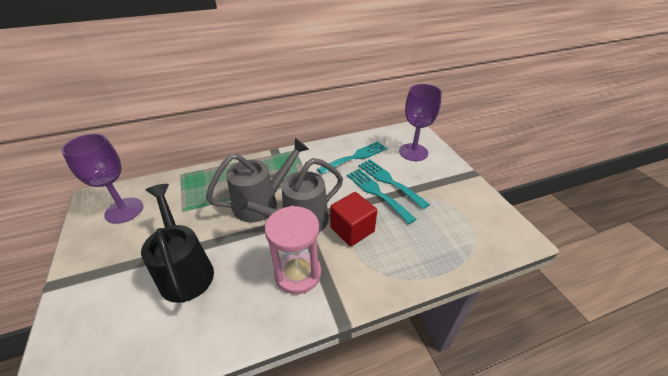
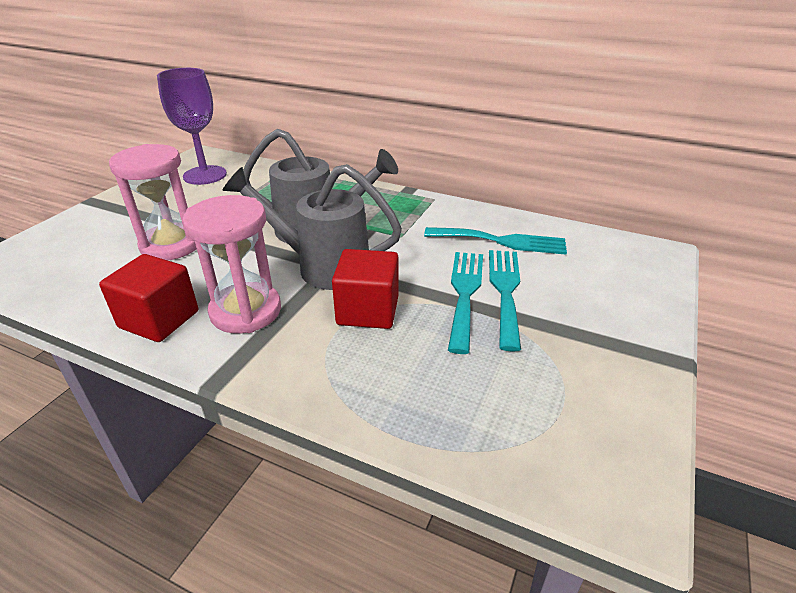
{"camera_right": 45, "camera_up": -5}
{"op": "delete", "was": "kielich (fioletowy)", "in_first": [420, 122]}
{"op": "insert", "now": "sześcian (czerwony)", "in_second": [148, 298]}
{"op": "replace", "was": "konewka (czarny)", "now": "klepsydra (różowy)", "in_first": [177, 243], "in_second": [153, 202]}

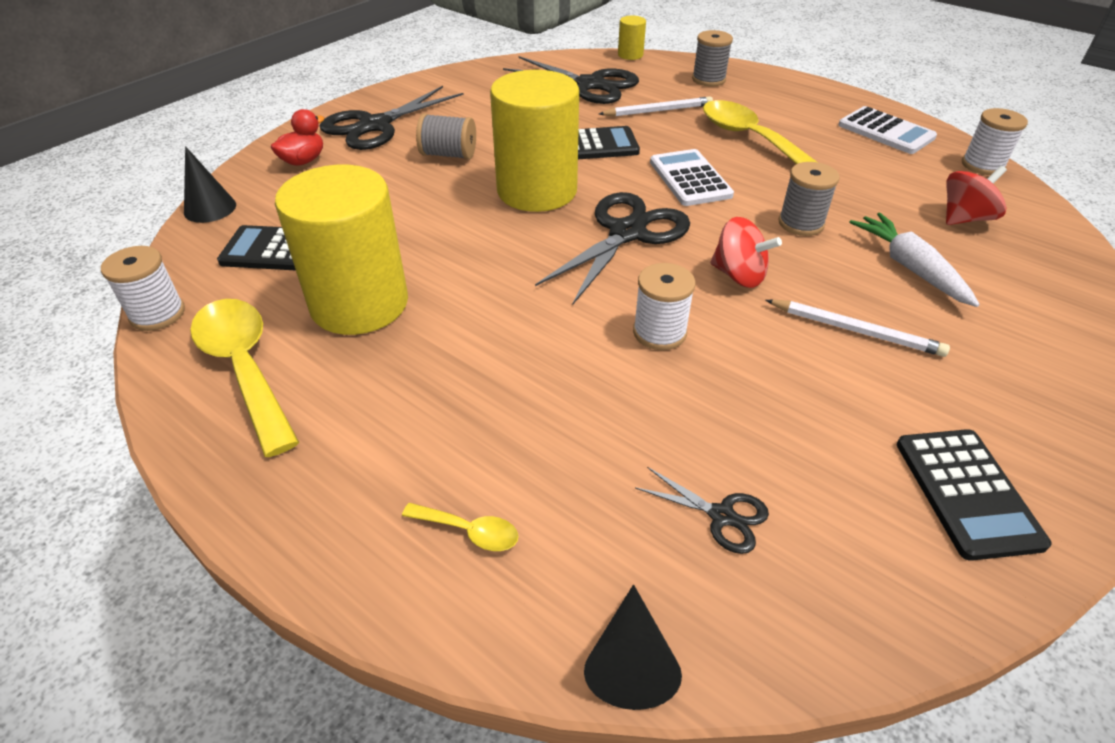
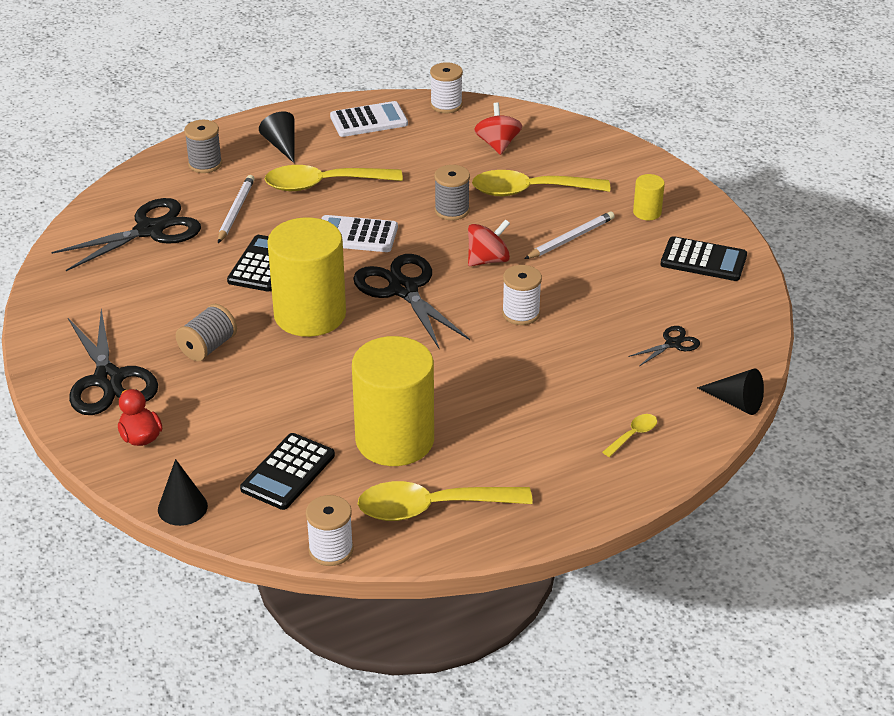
{"camera_right": -65, "camera_up": -5}
{"op": "insert", "now": "stożek (czarny)", "in_second": [276, 137]}
{"op": "move", "was": "walec (żółty)", "in_first": [632, 38], "in_second": [649, 197]}
{"op": "replace", "was": "marchewka (biały)", "now": "łyżka (żółty)", "in_first": [915, 259], "in_second": [541, 183]}

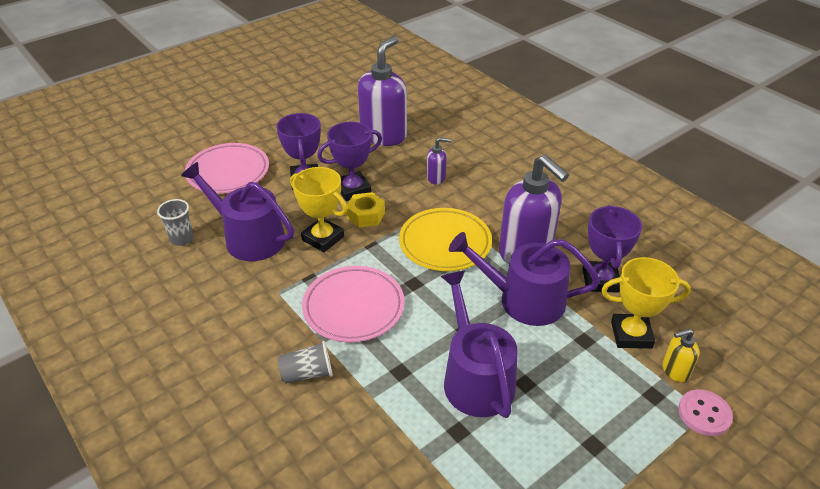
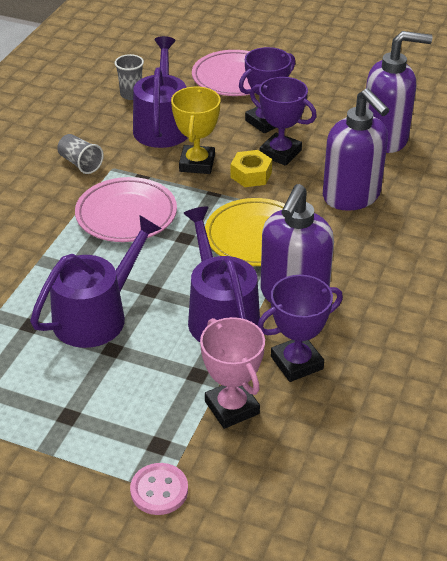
{"camera_right": 60, "camera_up": 0}
{"op": "delete", "was": "dozownik mydła (żółty)", "in_first": [681, 355]}
{"op": "move", "was": "szklanka (szary)", "in_first": [305, 362], "in_second": [80, 154]}
{"op": "recolor", "was": "puchar (żółty)", "now": "puchar (różowy)", "in_first": [646, 303], "in_second": [232, 373]}
{"op": "resize", "was": "dozownik mydła (fioletowy)", "in_first": [439, 161], "in_second": [356, 149], "ratio": 2.21}

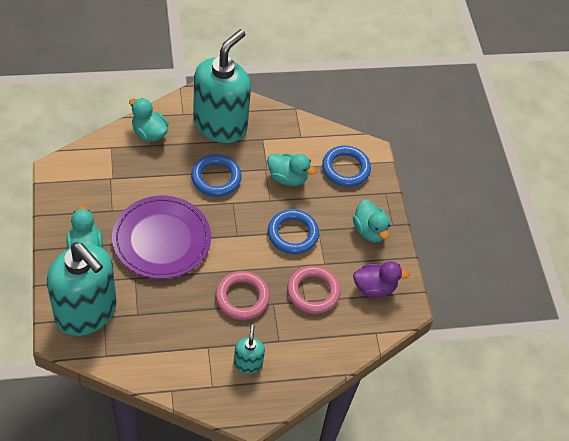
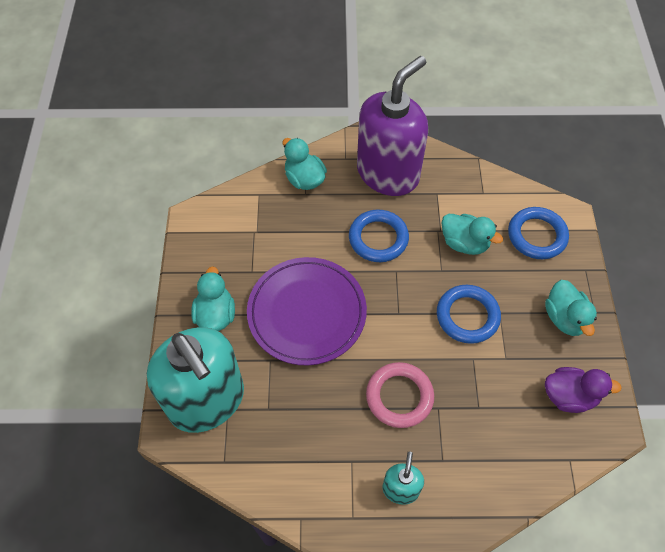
{"camera_right": 15, "camera_up": 5}
{"op": "delete", "was": "pierścień (różowy)", "in_first": [313, 290]}
{"op": "recolor", "was": "dozownik mydła (turkusowy)", "now": "dozownik mydła (fioletowy)", "in_first": [222, 86], "in_second": [392, 126]}

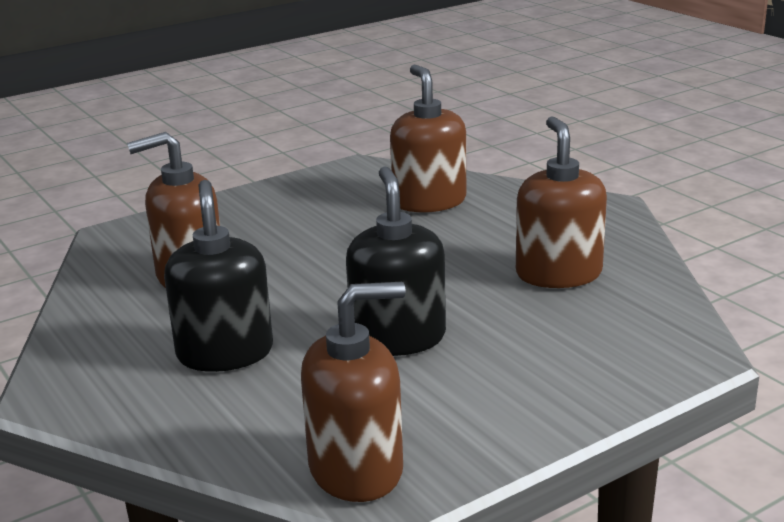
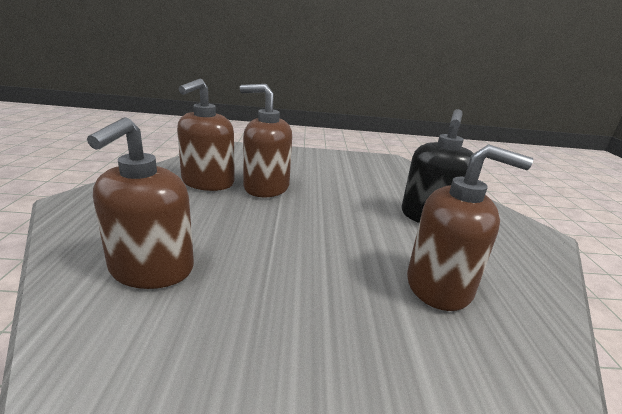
{"camera_right": -150, "camera_up": 0}
{"op": "delete", "was": "dozownik mydła (czarny)", "in_first": [396, 261]}
{"op": "move", "was": "dozownik mydła (brązowy)", "in_first": [353, 392], "in_second": [266, 140]}

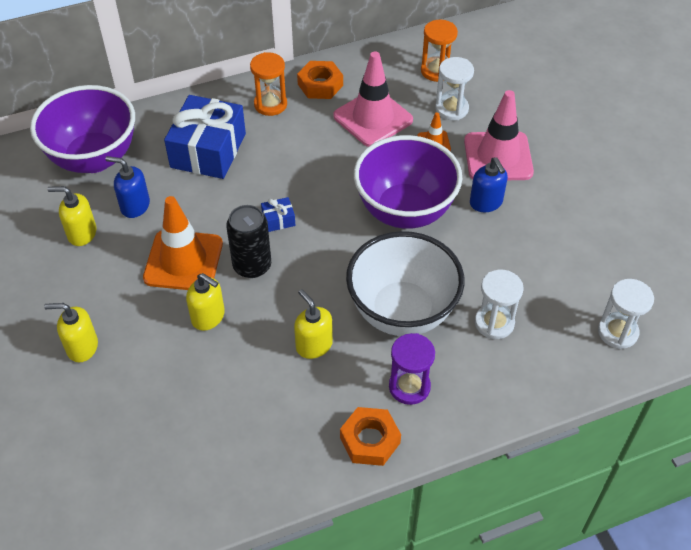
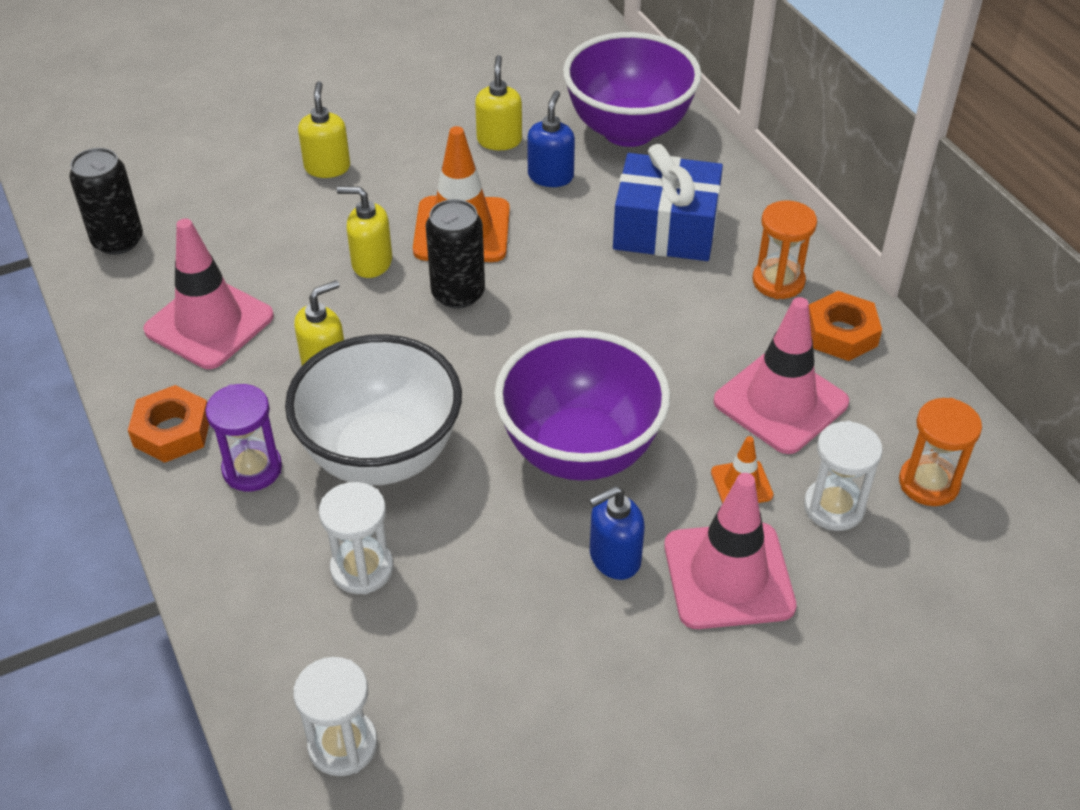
{"camera_right": 85, "camera_up": -5}
{"op": "delete", "was": "prezent (niebieski)", "in_first": [278, 214]}
{"op": "insert", "now": "puszka (czarny)", "in_second": [106, 201]}
{"op": "insert", "now": "pachołek (różowy)", "in_second": [208, 293]}
{"op": "rotate", "was": "dozownik mydła (żółty)", "in_first": [205, 302], "in_second": [364, 232], "clockwise": 75}

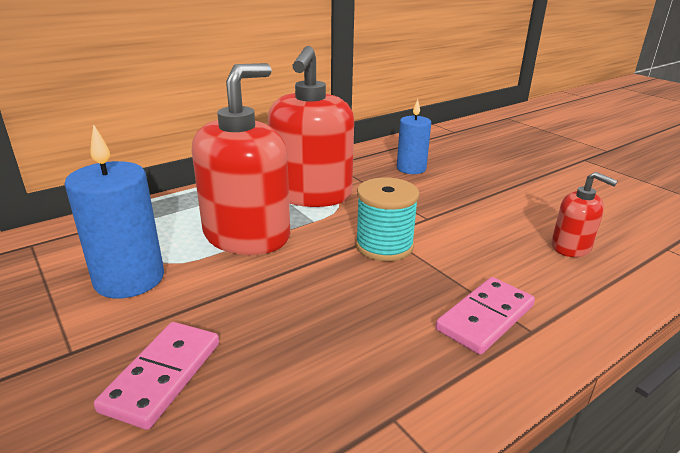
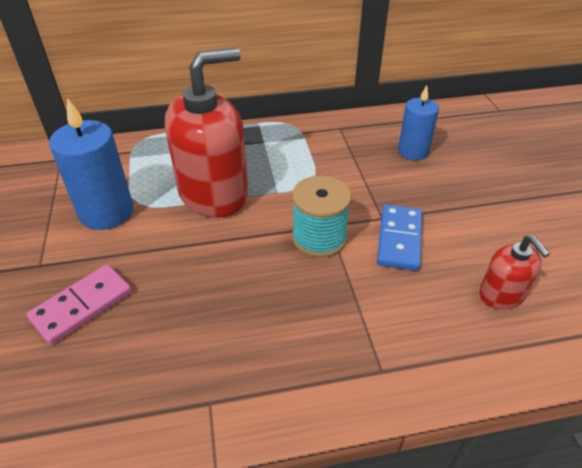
{"camera_right": 25, "camera_up": 15}
{"op": "delete", "was": "dozownik mydła (czerwony)", "in_first": [311, 126]}
{"op": "delete", "was": "kostka domina (różowy)", "in_first": [485, 316]}
{"op": "insert", "now": "kostka domina (niebieski)", "in_second": [399, 238]}

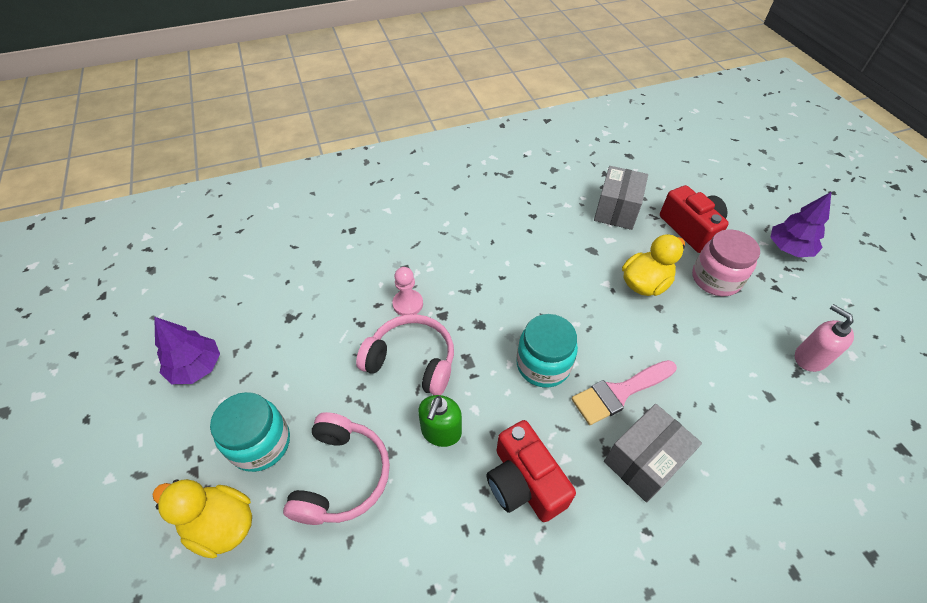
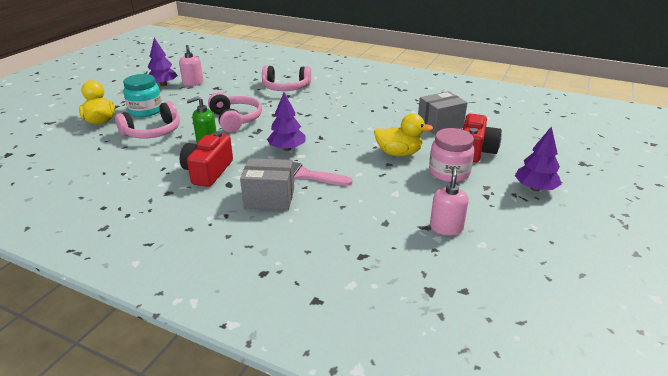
{"camera_right": 45, "camera_up": -20}
{"op": "delete", "was": "pionek (różowy)", "in_first": [407, 291]}
{"op": "insert", "now": "dozownik mydła (różowy)", "in_second": [191, 65]}
{"op": "insert", "now": "słuchawki (różowy)", "in_second": [286, 78]}
{"op": "replace", "was": "słoik (turkusowy)", "now": "drzewko (fioletowy)", "in_first": [547, 351], "in_second": [286, 122]}

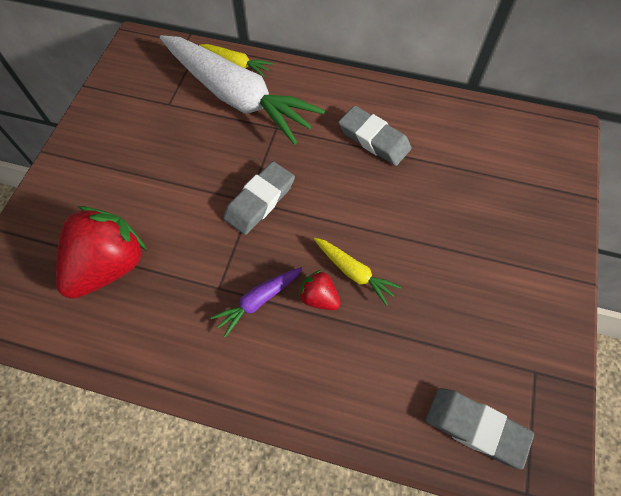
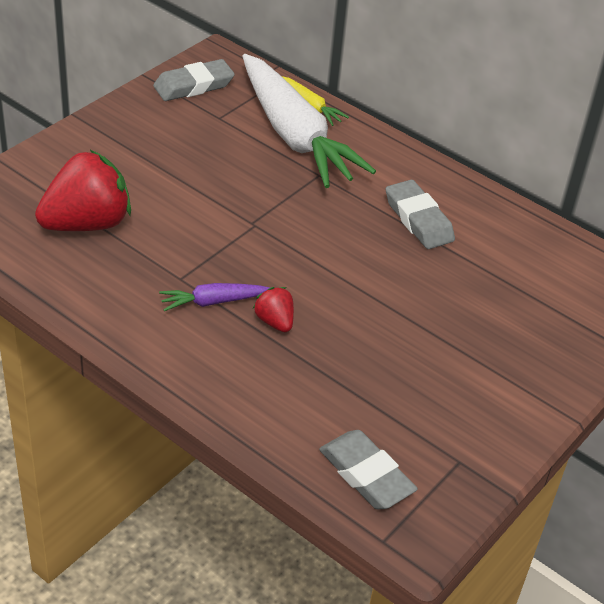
{"camera_right": 20, "camera_up": -20}
{"op": "delete", "was": "marchewka (żółty)", "in_first": [357, 272]}
{"op": "move", "was": "gumka do mazania (szary)", "in_first": [259, 198], "in_second": [194, 80]}

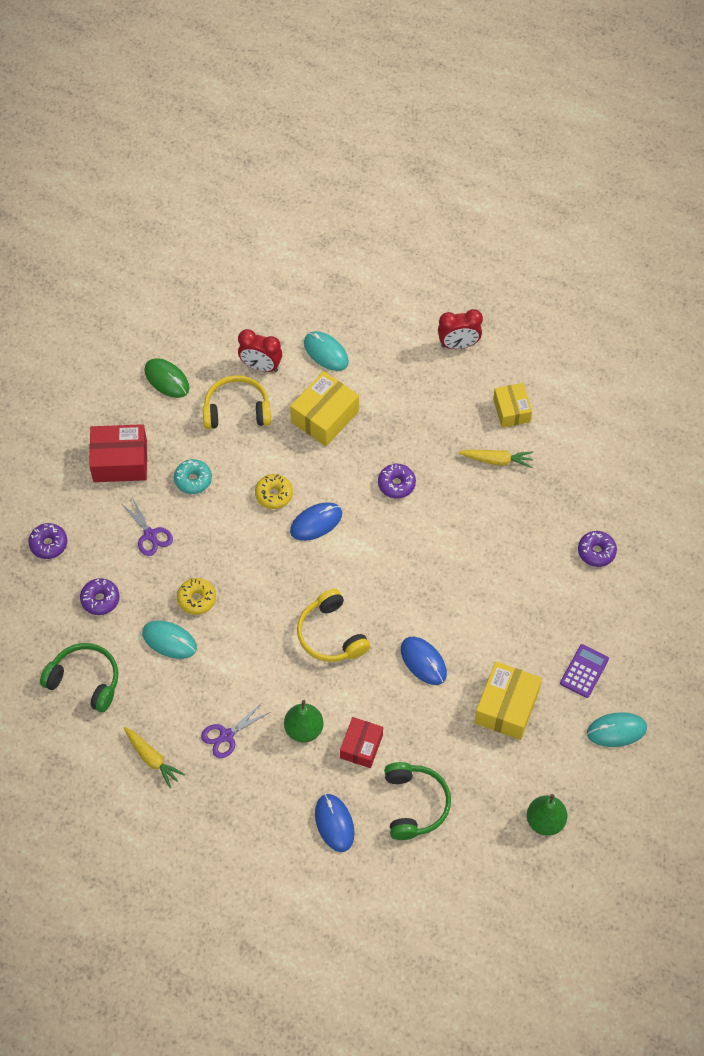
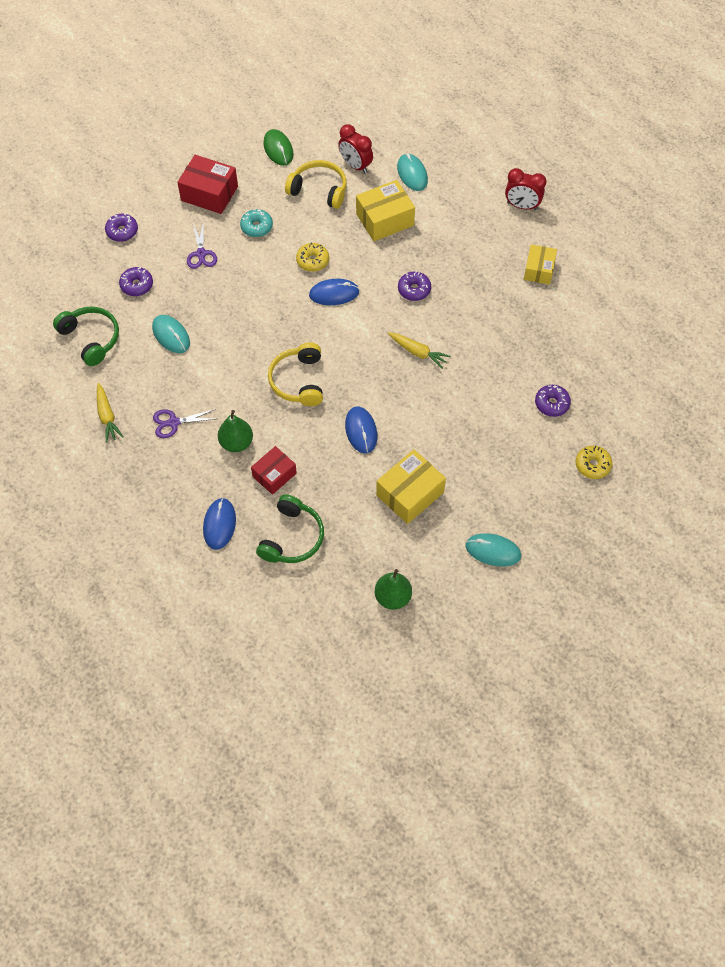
{"camera_right": 25, "camera_up": 0}
{"op": "delete", "was": "kalkulator (fioletowy)", "in_first": [584, 671]}
{"op": "move", "was": "donut (żółty)", "in_first": [196, 596], "in_second": [594, 462]}
{"op": "move", "was": "marchewka (żółty)", "in_first": [496, 459], "in_second": [419, 350]}

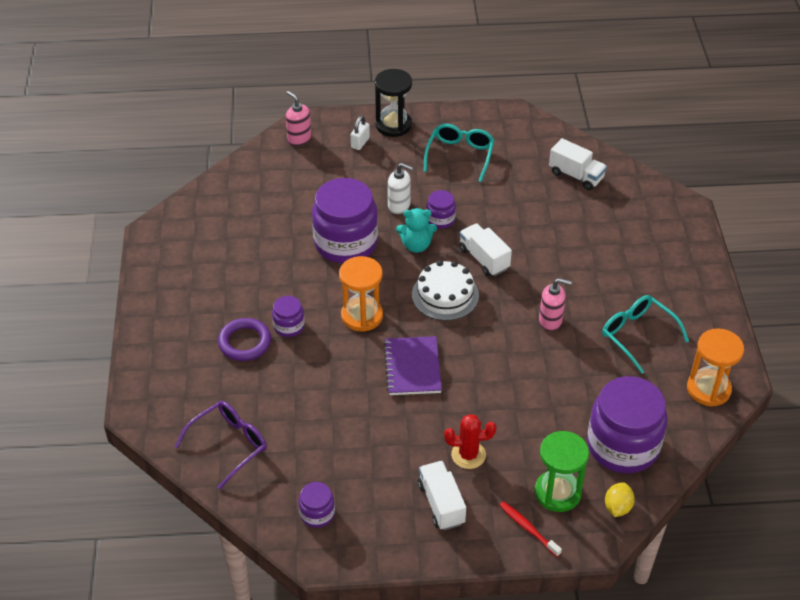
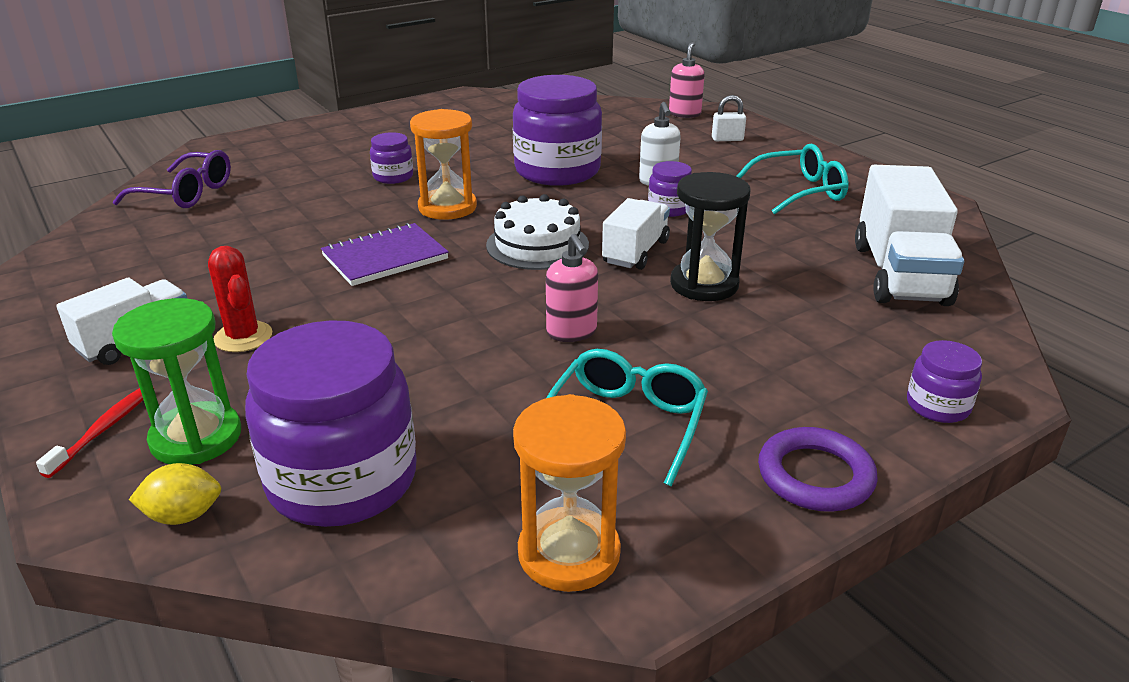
{"camera_right": 60, "camera_up": -15}
{"op": "delete", "was": "miś (turkusowy)", "in_first": [416, 230]}
{"op": "move", "was": "pierścień (fioletowy)", "in_first": [244, 339], "in_second": [818, 469]}
{"op": "move", "was": "słoik (fioletowy)", "in_first": [316, 505], "in_second": [944, 381]}
{"op": "move", "was": "klepsydra (czarny)", "in_first": [393, 103], "in_second": [710, 236]}
{"op": "resize", "was": "ciężarówka (biały)", "in_first": [578, 164], "in_second": [909, 235], "ratio": 1.64}

